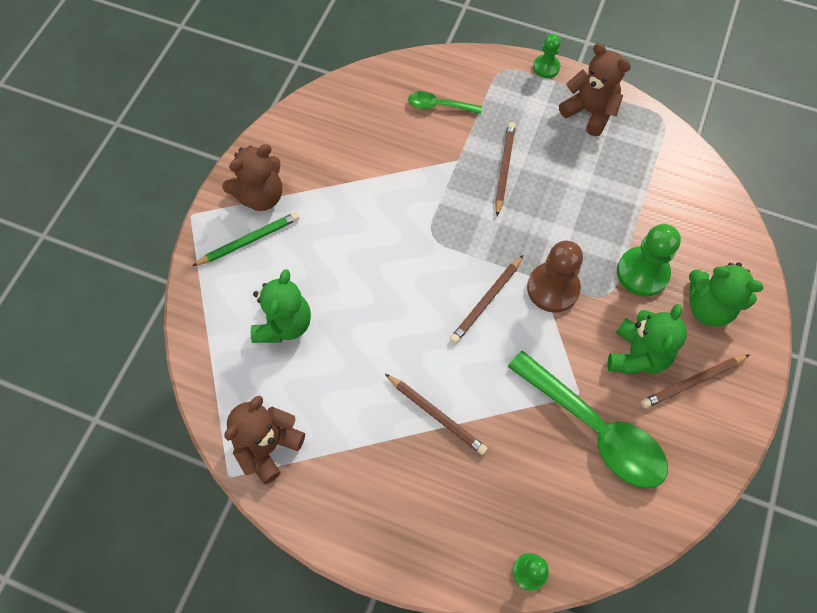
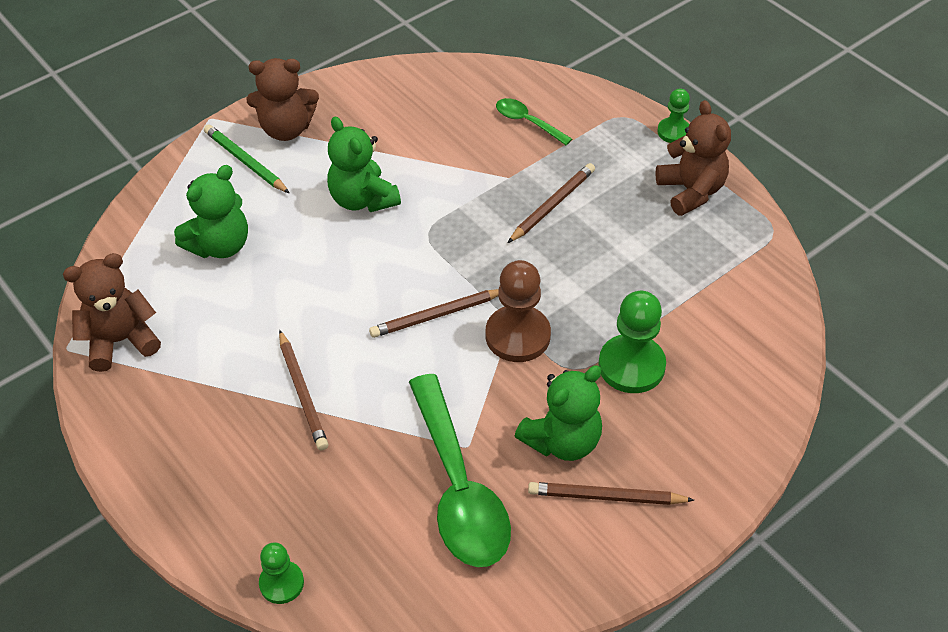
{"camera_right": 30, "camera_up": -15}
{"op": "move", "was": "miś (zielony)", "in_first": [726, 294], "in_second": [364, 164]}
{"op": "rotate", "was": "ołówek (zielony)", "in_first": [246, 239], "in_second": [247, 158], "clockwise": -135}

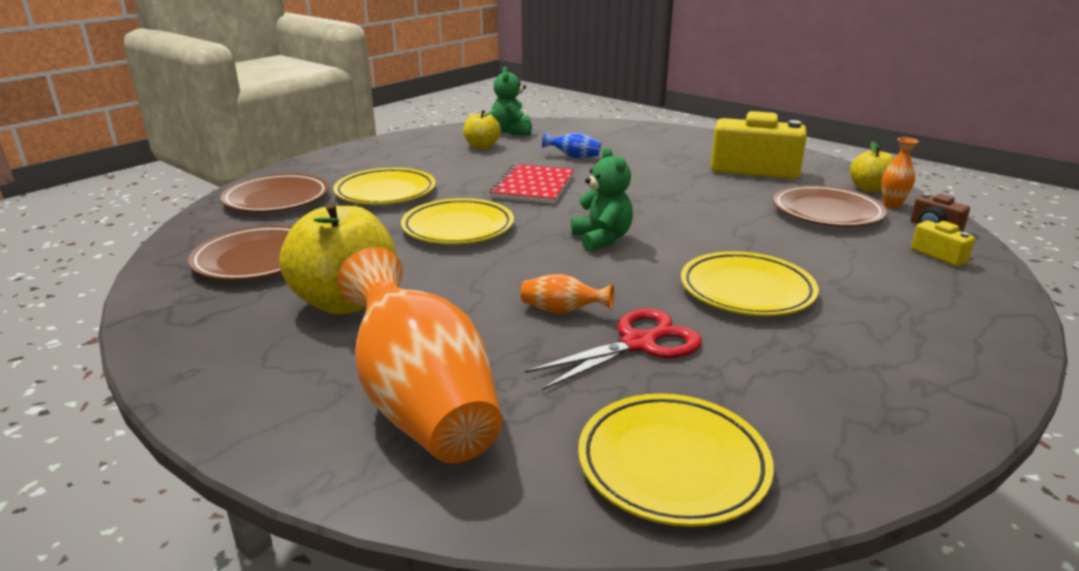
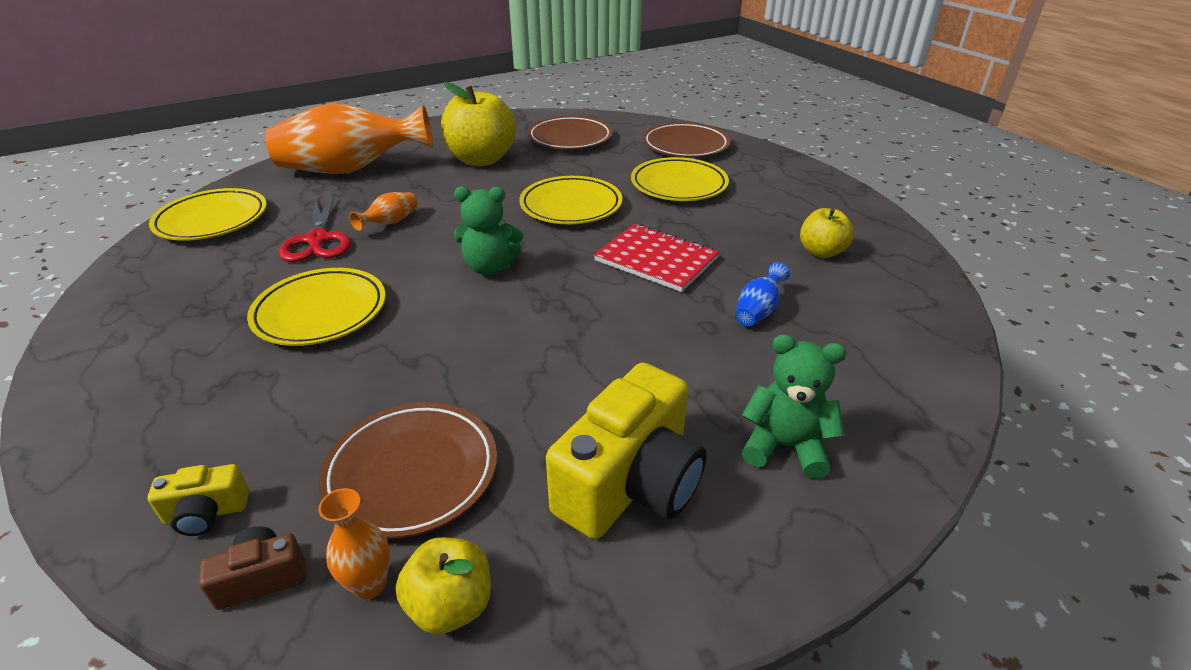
{"camera_right": 110, "camera_up": 10}
{"op": "move", "was": "miś (zielony)", "in_first": [511, 101], "in_second": [794, 406]}

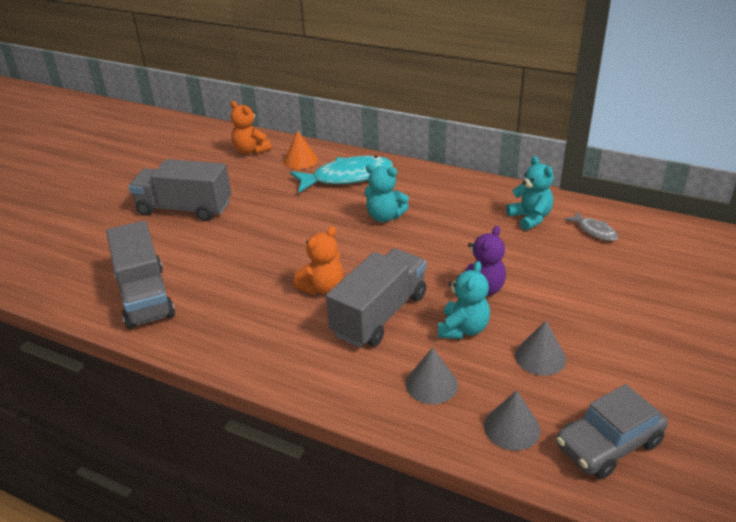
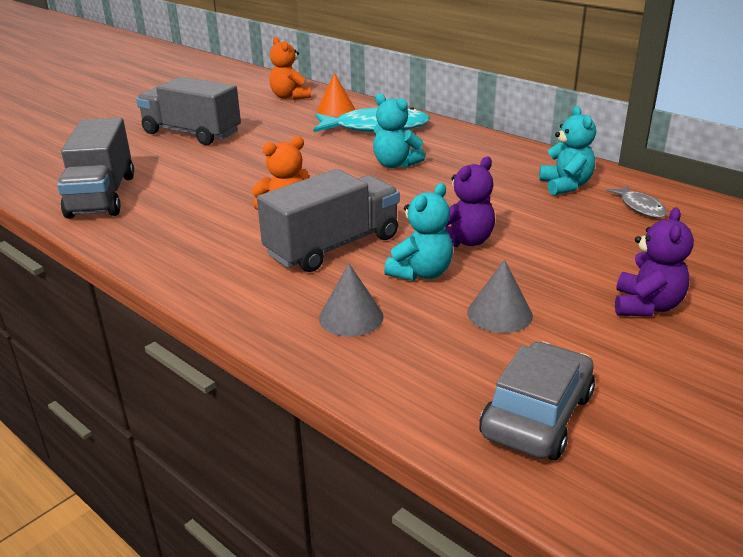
{"camera_right": 15, "camera_up": -5}
{"op": "delete", "was": "stożek (szary)", "in_first": [512, 420]}
{"op": "insert", "now": "miś (fioletowy)", "in_second": [654, 261]}
{"op": "rotate", "was": "samochód (szary)", "in_first": [612, 431], "in_second": [537, 400], "clockwise": 135}

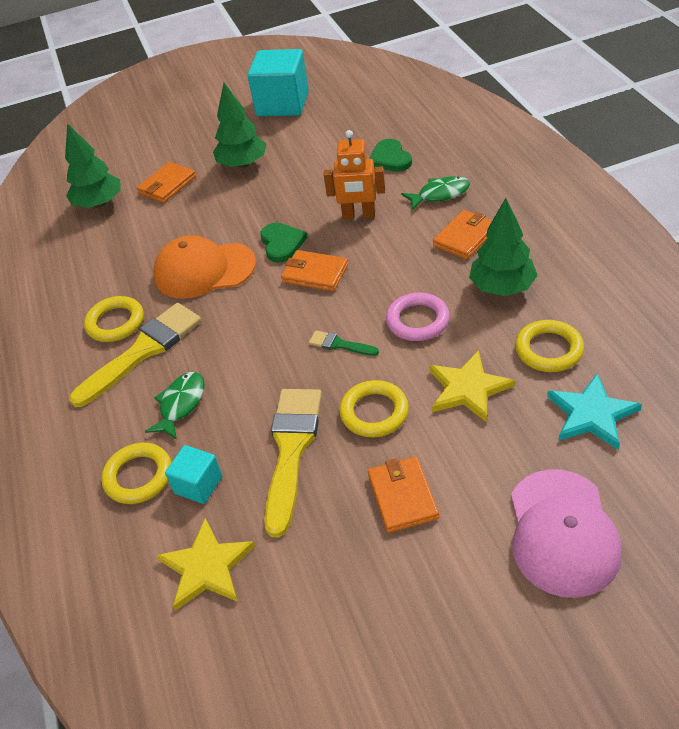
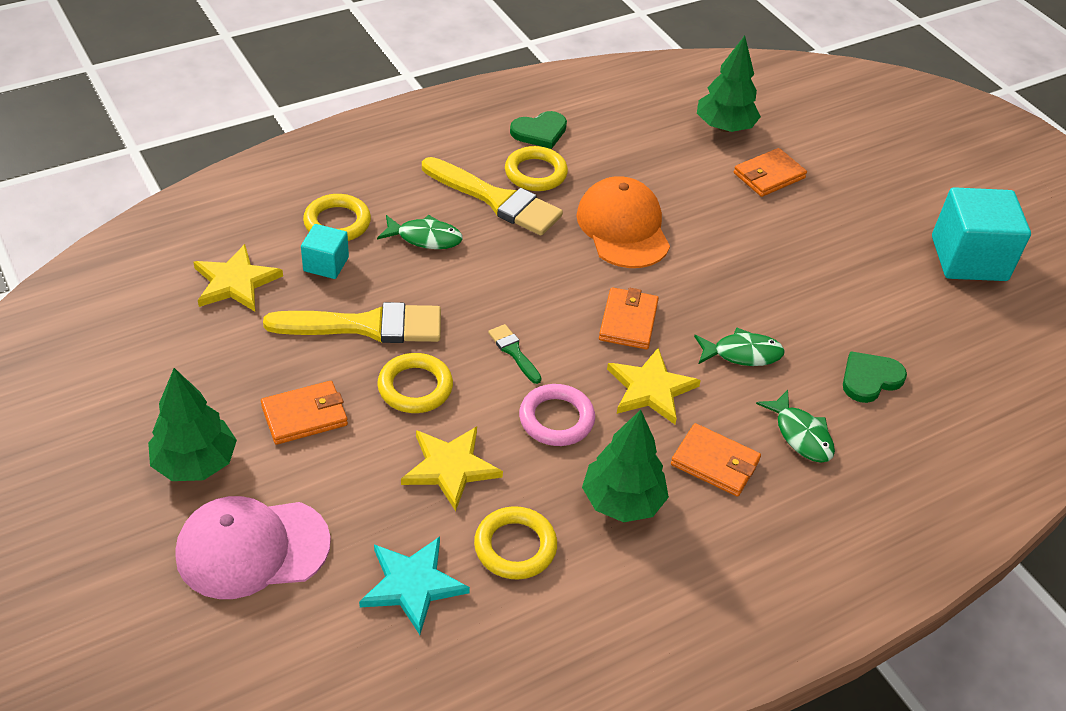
{"camera_right": 70, "camera_up": 0}
{"op": "insert", "now": "gwiazda (żółty)", "in_second": [654, 385]}
{"op": "move", "was": "drzewko (zielony)", "in_first": [240, 125], "in_second": [192, 424]}
{"op": "move", "was": "serce (zielony)", "in_first": [284, 243], "in_second": [538, 130]}
{"op": "replace", "was": "robot (pomarańczowy)", "now": "ryba (zielony)", "in_first": [354, 174], "in_second": [739, 347]}
{"op": "rotate", "was": "portfel (pomarańczowy)", "in_first": [166, 182], "in_second": [770, 172], "clockwise": -60}
{"op": "rotate", "was": "pędzel (zielony)", "in_first": [344, 343], "in_second": [515, 354], "clockwise": -45}

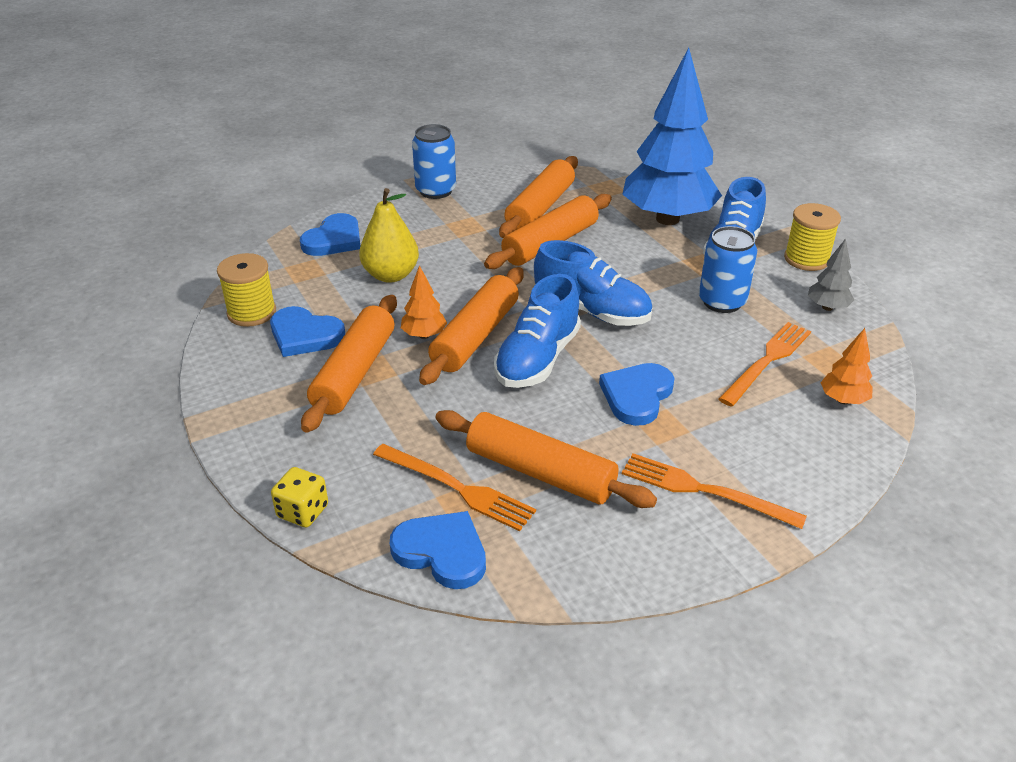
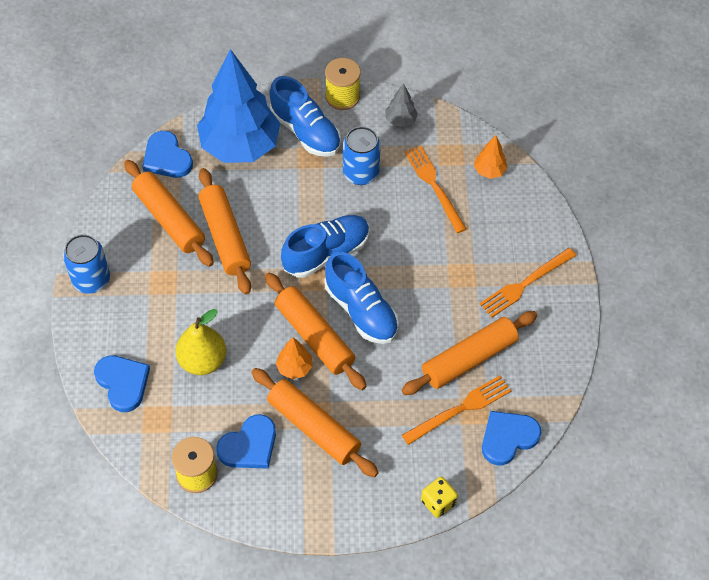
{"camera_right": -65, "camera_up": 20}
{"op": "move", "was": "serce (niebieski)", "in_first": [637, 394], "in_second": [167, 154]}

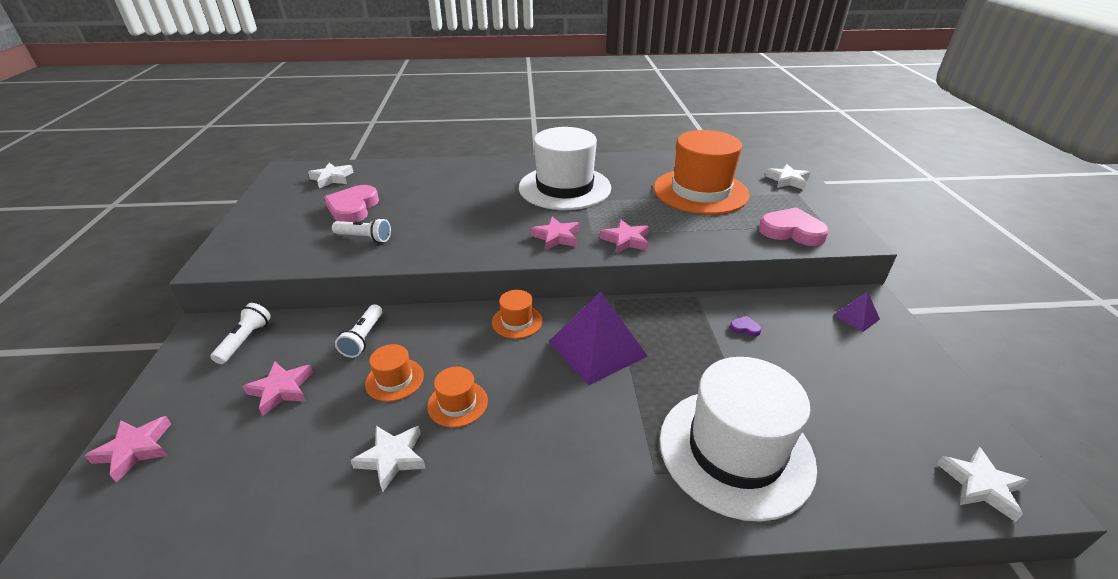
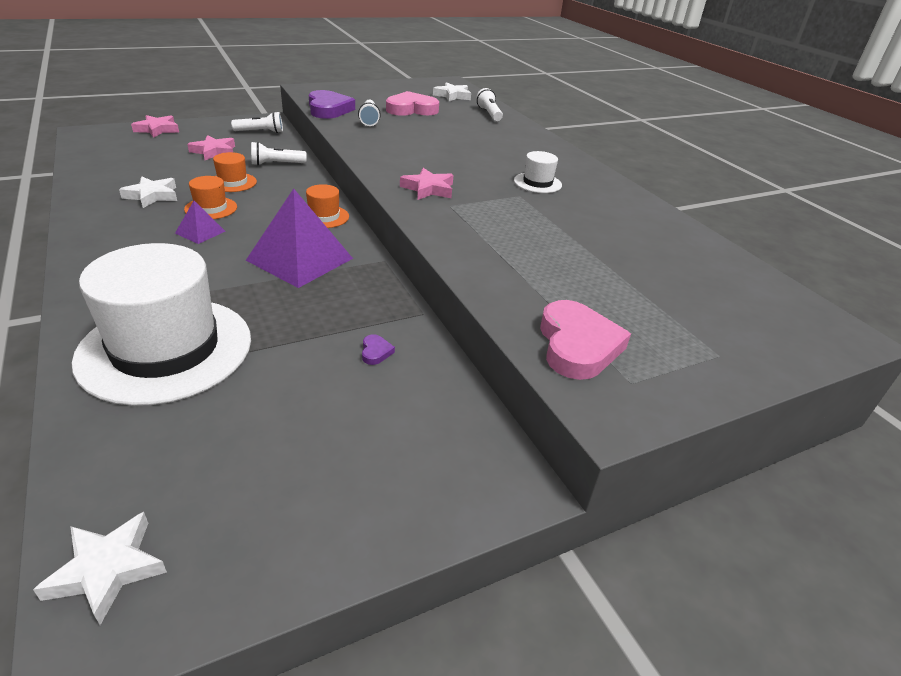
{"camera_right": 65, "camera_up": 0}
{"op": "delete", "was": "gwiazda (różowy)", "in_first": [624, 236]}
{"op": "delete", "was": "kapelusz (pomarańczowy)", "in_first": [702, 172]}
{"op": "delete", "was": "gwiazda (biały)", "in_first": [787, 177]}
{"op": "insert", "now": "serce (fioletowy)", "in_second": [332, 104]}
{"op": "insert", "now": "latarka (biały)", "in_second": [489, 104]}
{"op": "move", "was": "piramida (fioletowy)", "in_first": [857, 312], "in_second": [200, 222]}
{"op": "resize", "was": "kapelusz (biały)", "in_first": [565, 168], "in_second": [538, 172], "ratio": 0.43}

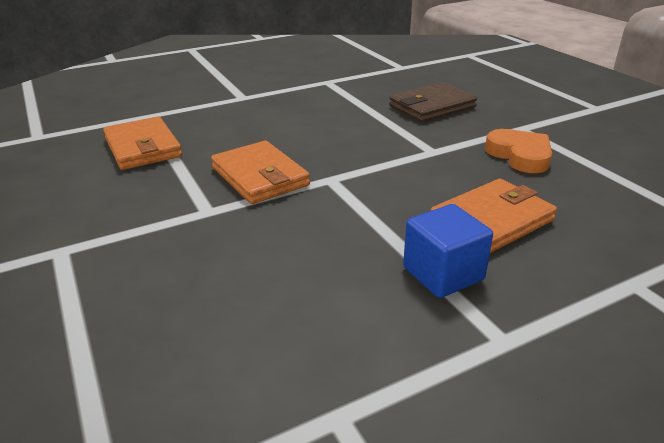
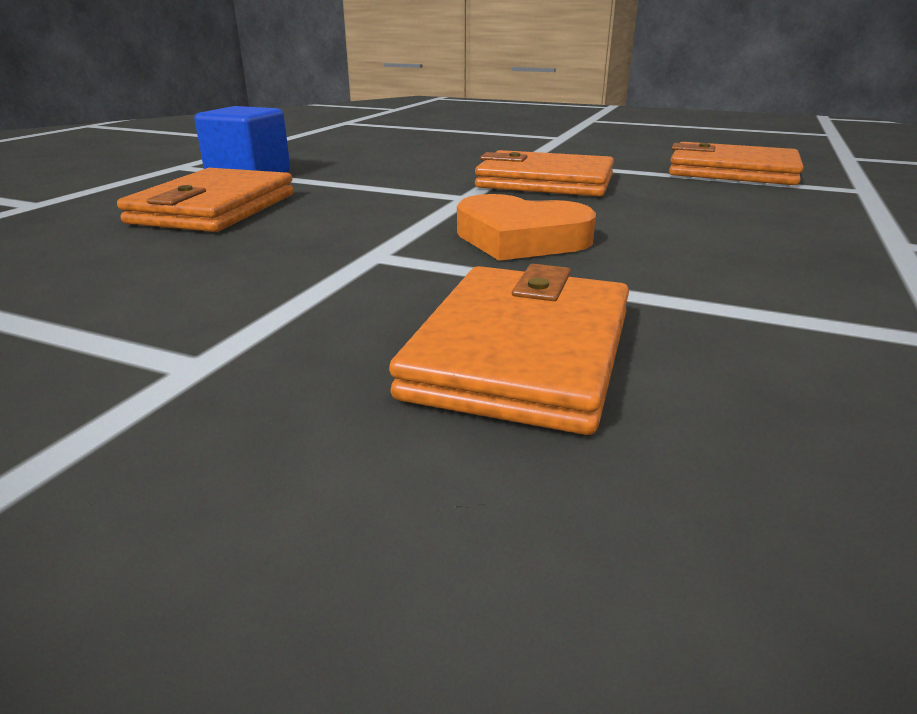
{"camera_right": 140, "camera_up": -5}
{"op": "move", "was": "serce (pomarańczowy)", "in_first": [518, 151], "in_second": [526, 227]}
{"op": "recolor", "was": "portfel (brązowy)", "now": "portfel (pomarańczowy)", "in_first": [433, 102], "in_second": [509, 349]}

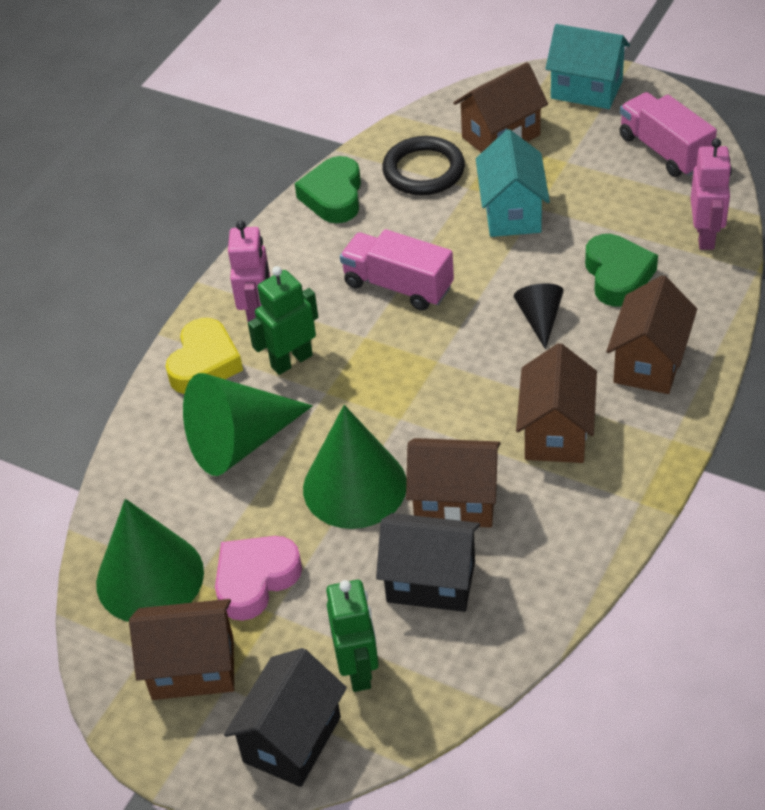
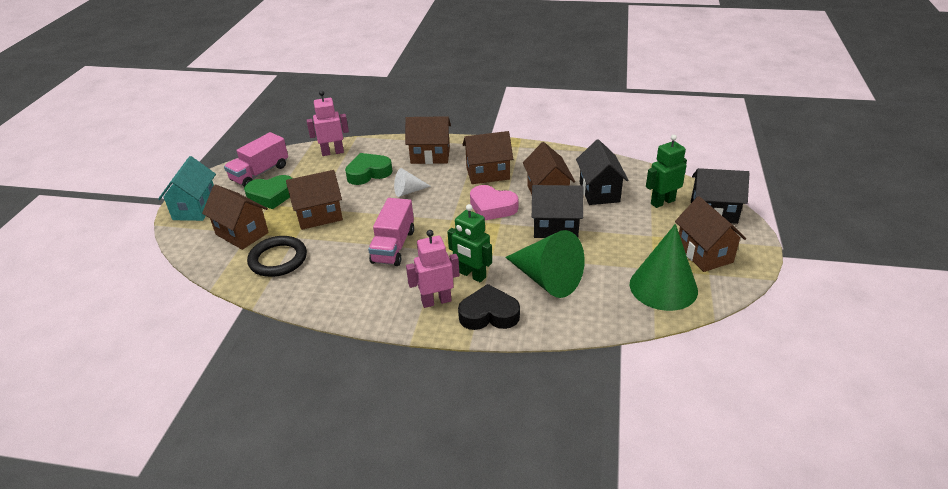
{"camera_right": -110, "camera_up": -10}
{"op": "move", "was": "serce (różowy)", "in_first": [258, 578], "in_second": [494, 202]}
{"op": "move", "was": "serce (zielony)", "in_first": [328, 189], "in_second": [268, 192]}
{"op": "replace", "was": "stożek (zielony)", "now": "domek (czarny)", "in_first": [355, 467], "in_second": [558, 211]}
{"op": "recolor", "was": "serce (żółty)", "now": "serce (czarny)", "in_first": [204, 356], "in_second": [489, 307]}
{"op": "recolor", "was": "domek (turkusowy)", "now": "domek (brązowy)", "in_first": [513, 183], "in_second": [314, 200]}
{"op": "recolor", "was": "stożek (czarny)", "now": "stożek (biały)", "in_first": [539, 317], "in_second": [412, 182]}

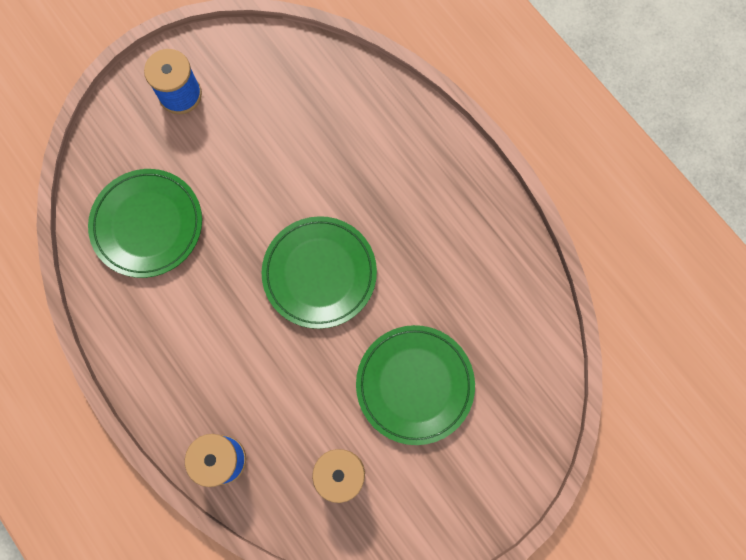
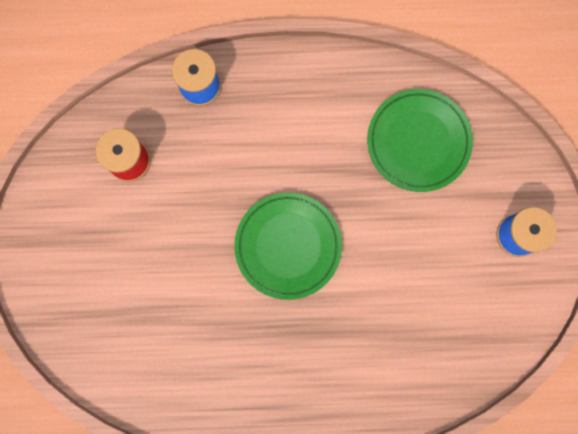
{"camera_right": 125, "camera_up": 5}
{"op": "delete", "was": "talerz (zielony)", "in_first": [415, 385]}

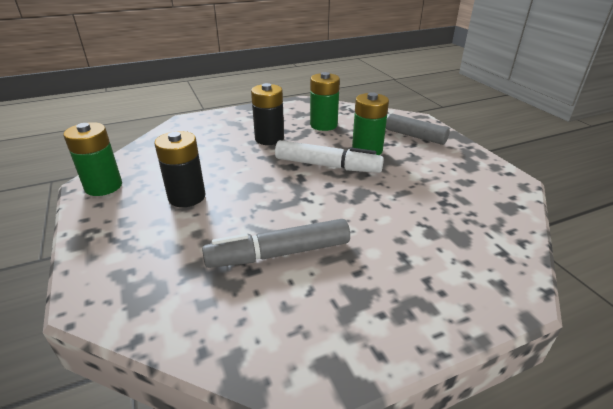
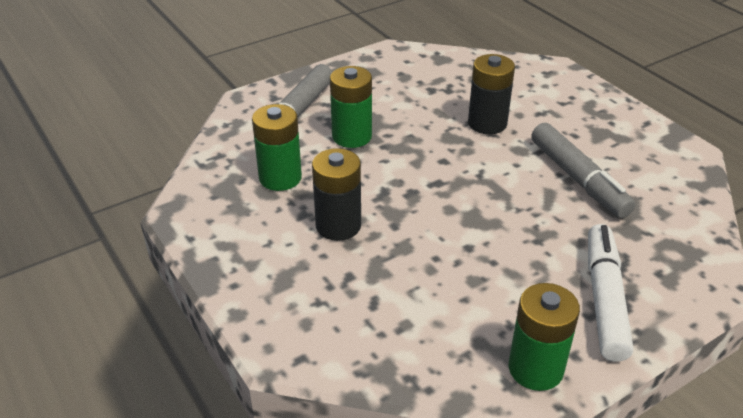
{"camera_right": -100, "camera_up": 5}
{"op": "move", "was": "bateria (czarny)", "in_first": [180, 169], "in_second": [491, 94]}
{"op": "move", "was": "flamaster (biały)", "in_first": [329, 156], "in_second": [610, 293]}

